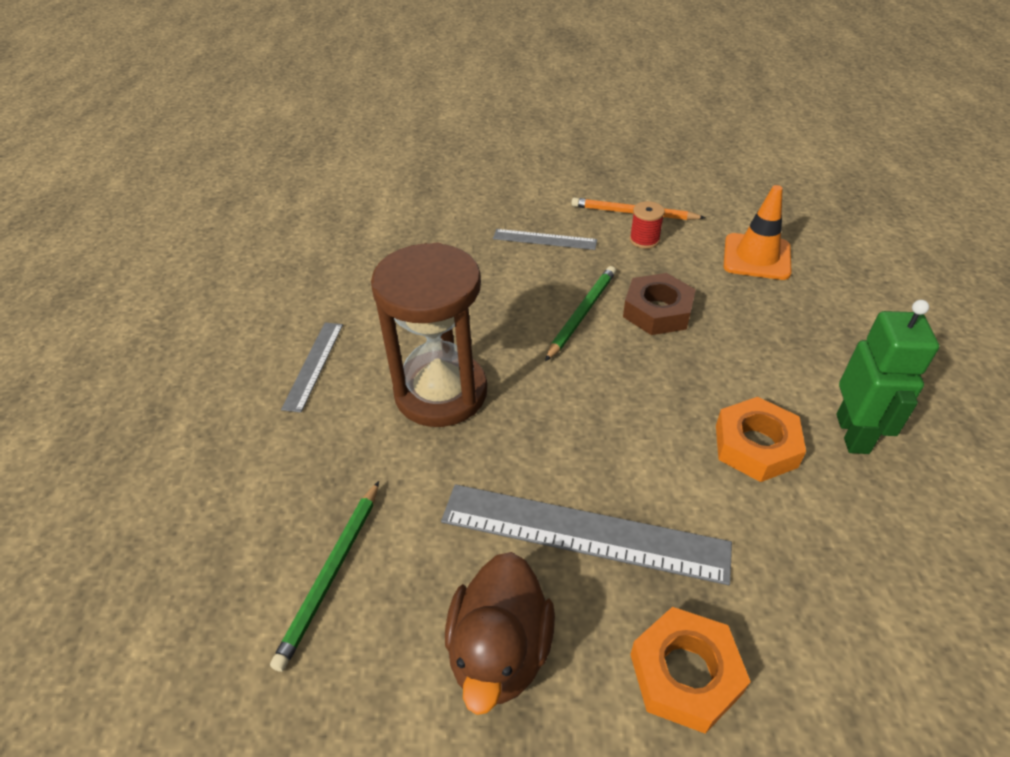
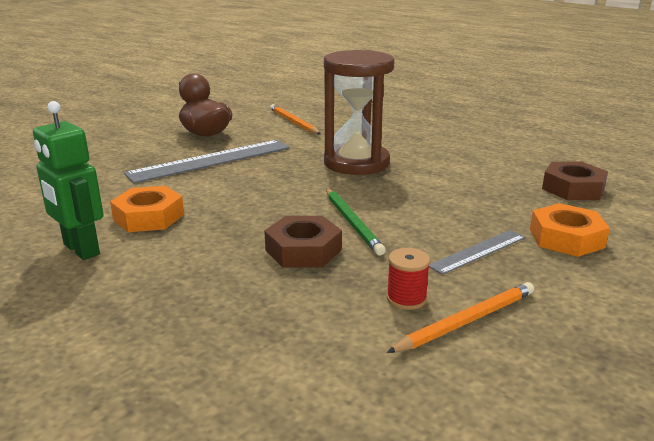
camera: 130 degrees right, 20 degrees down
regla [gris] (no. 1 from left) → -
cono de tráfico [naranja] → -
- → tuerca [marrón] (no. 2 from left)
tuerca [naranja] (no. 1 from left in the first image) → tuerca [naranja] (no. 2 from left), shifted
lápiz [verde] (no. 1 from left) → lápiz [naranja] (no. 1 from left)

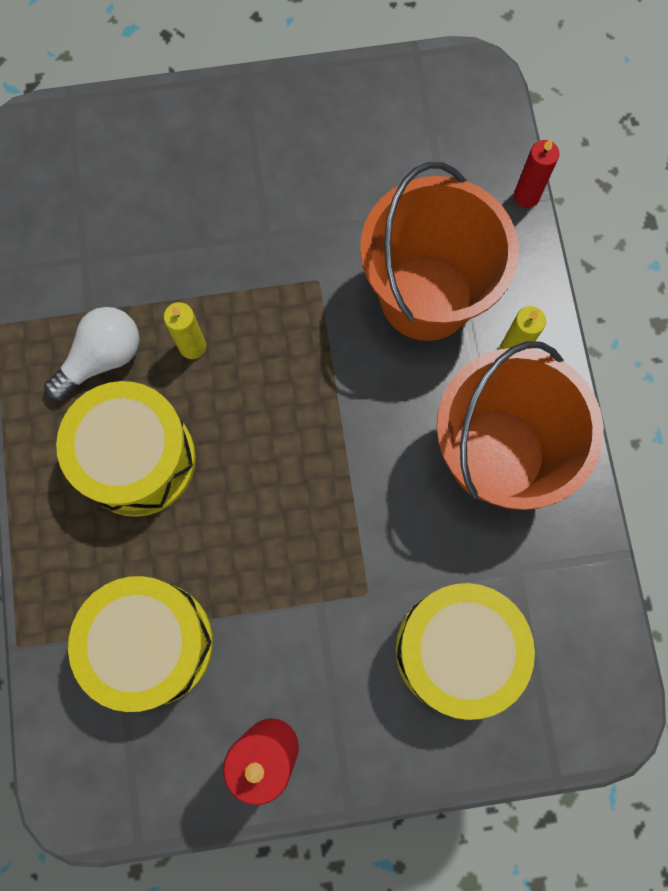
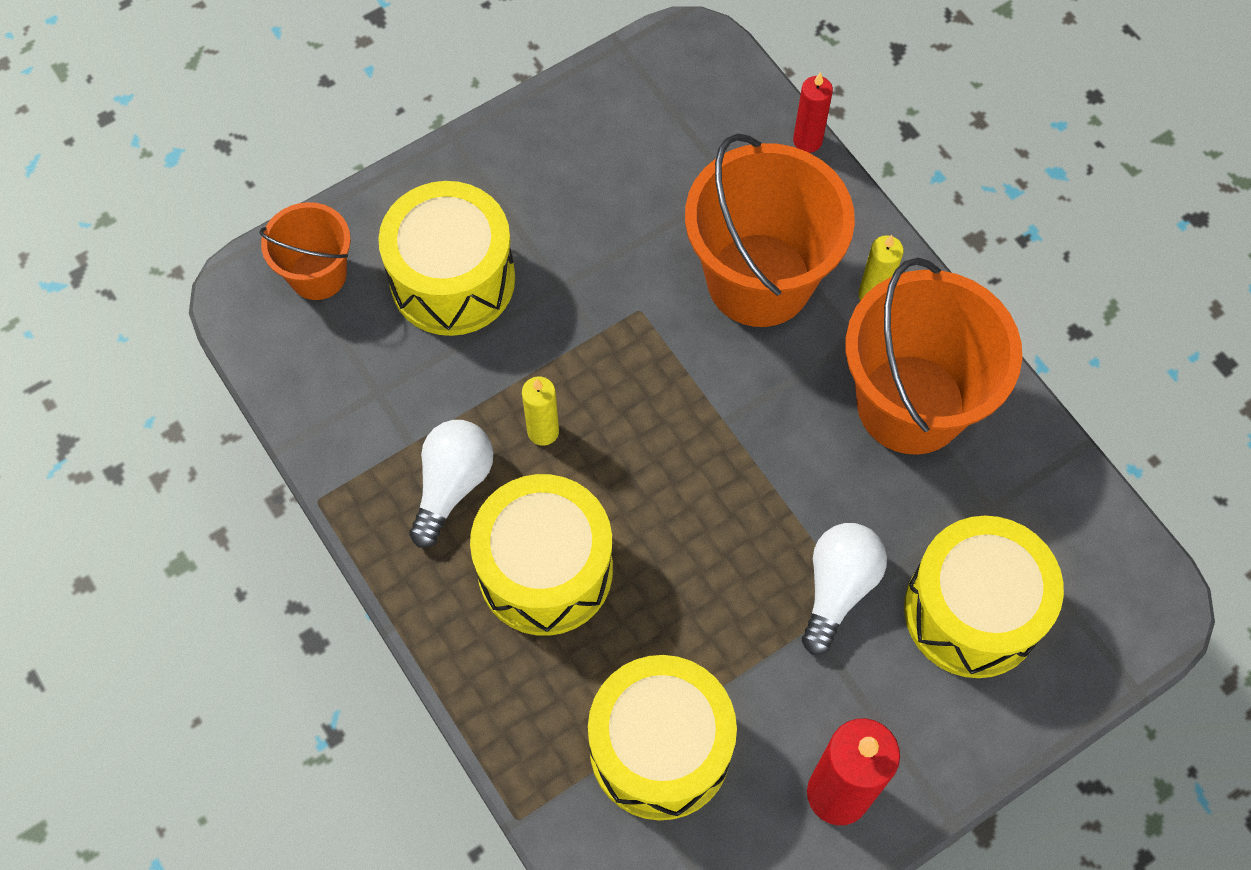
camera: 25 degrees left, 10 degrees down
- → balde [naranja] (no. 1 from left)
- → tambor [amarillo] (no. 1 from left)
- → bombilla [blanco] (no. 2 from left)

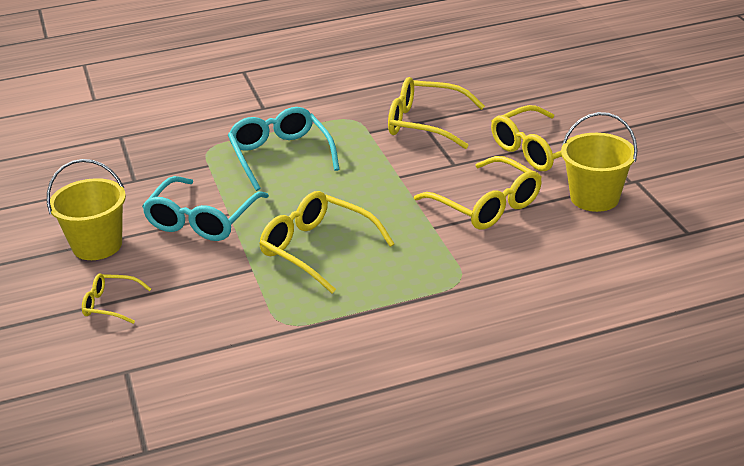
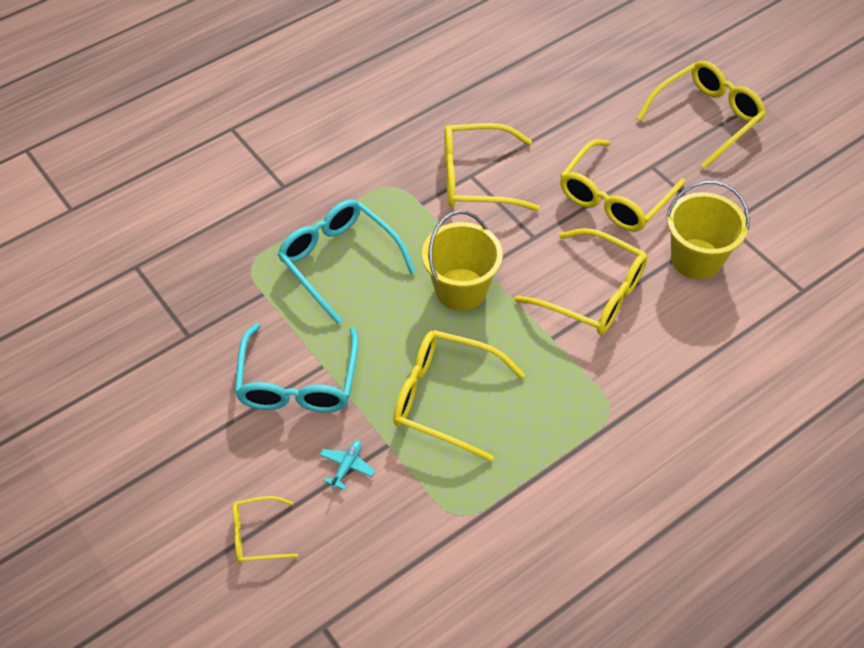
camera: 20 degrees left, 20 degrees up
- → avión [turquesa]
- → gafas [amarillo] (no. 6 from left)
balde [amarillo] (no. 1 from left), shifted

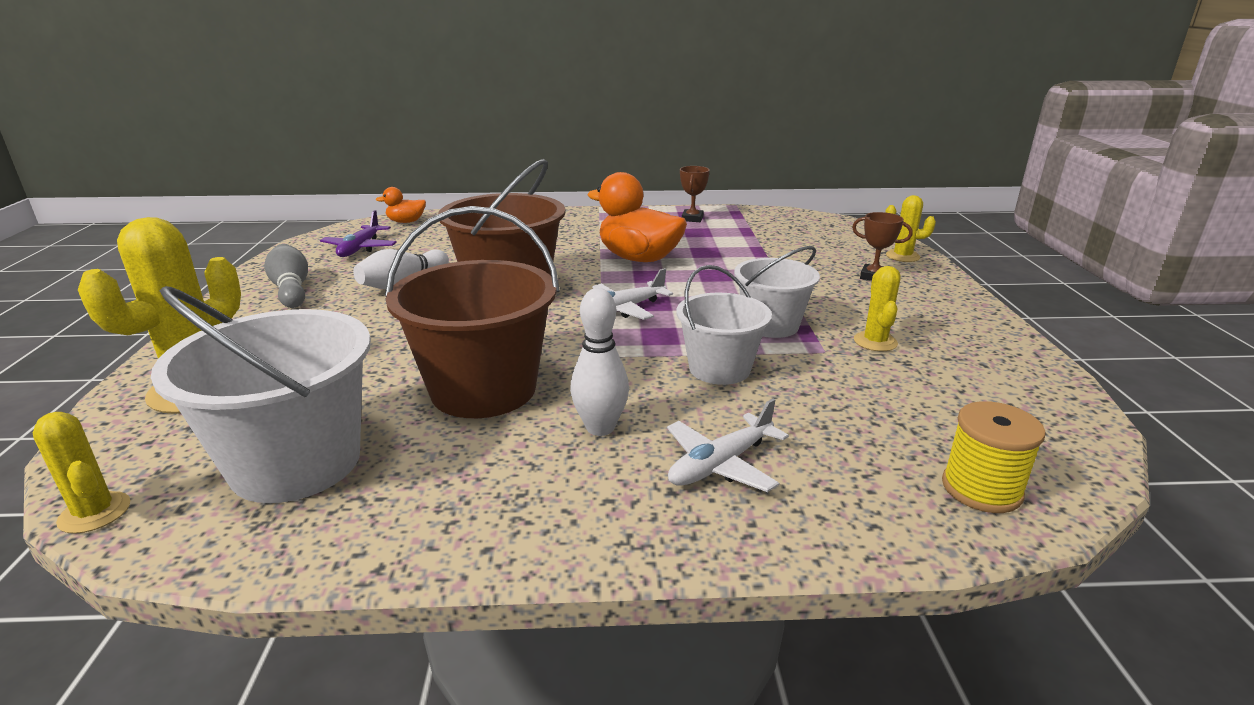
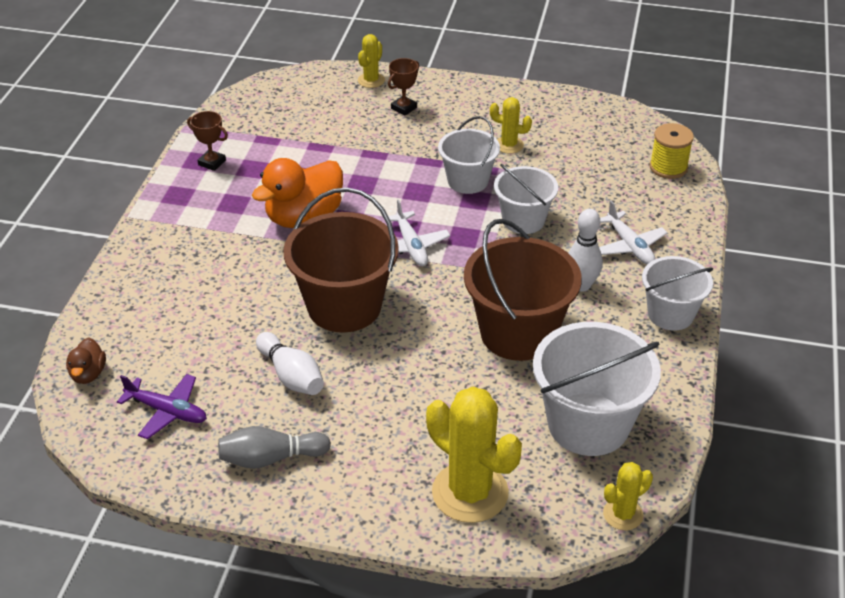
camera: 75 degrees left, 15 degrees up
- → balde [blanco] (no. 4 from left)
pato [naranja] (no. 1 from left) → pato [marrón]

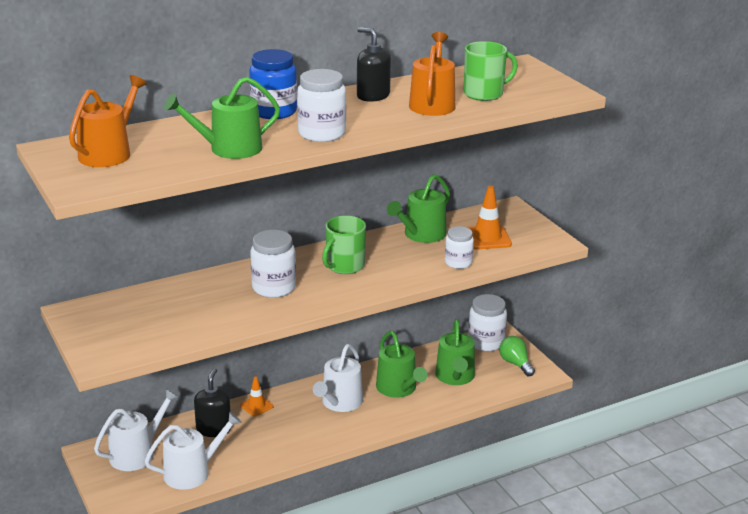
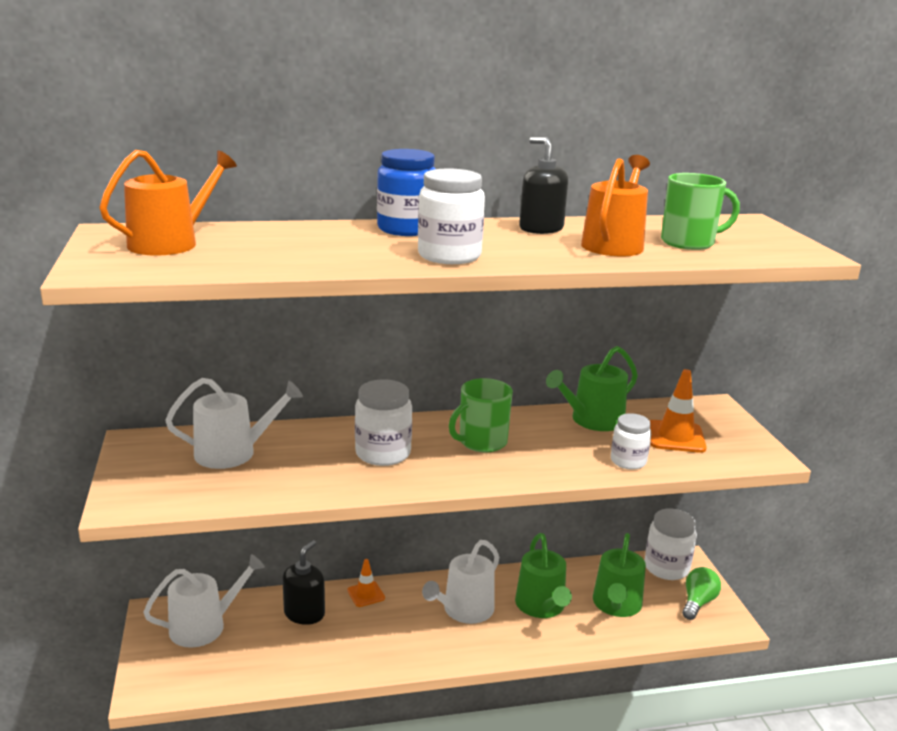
camera: 15 degrees right, 5 degrees down
regadera [verde] (no. 1 from left) → -
regadera [blanco] (no. 2 from left), shifted
bombilla [verde], 45 degrees clockwise

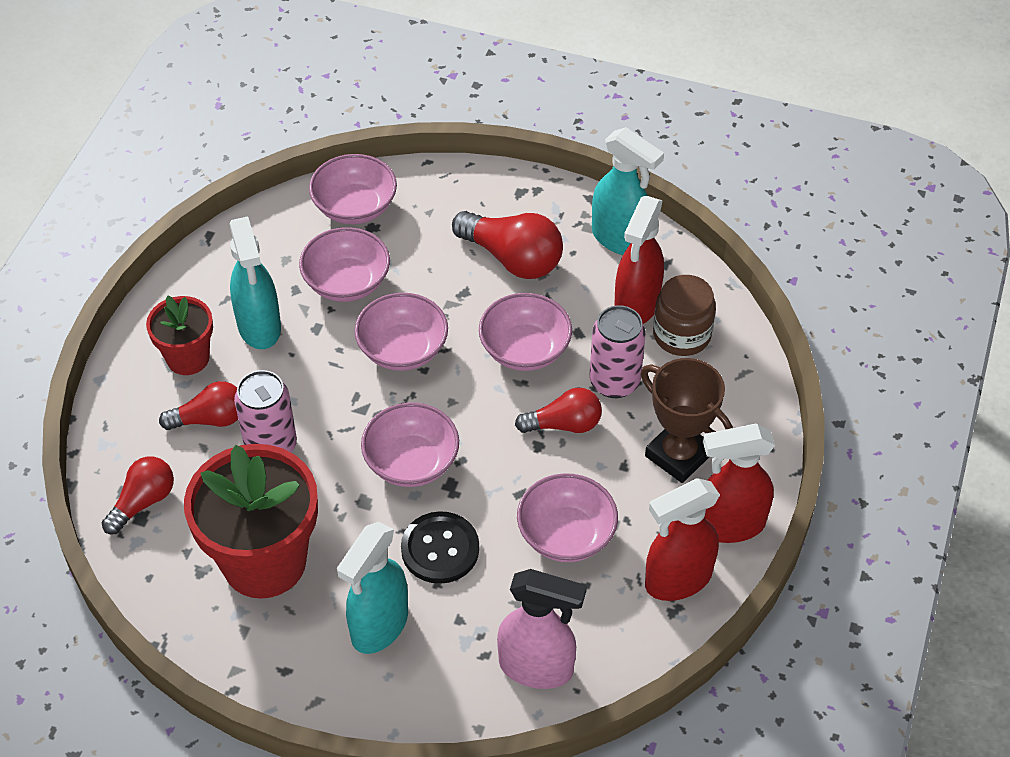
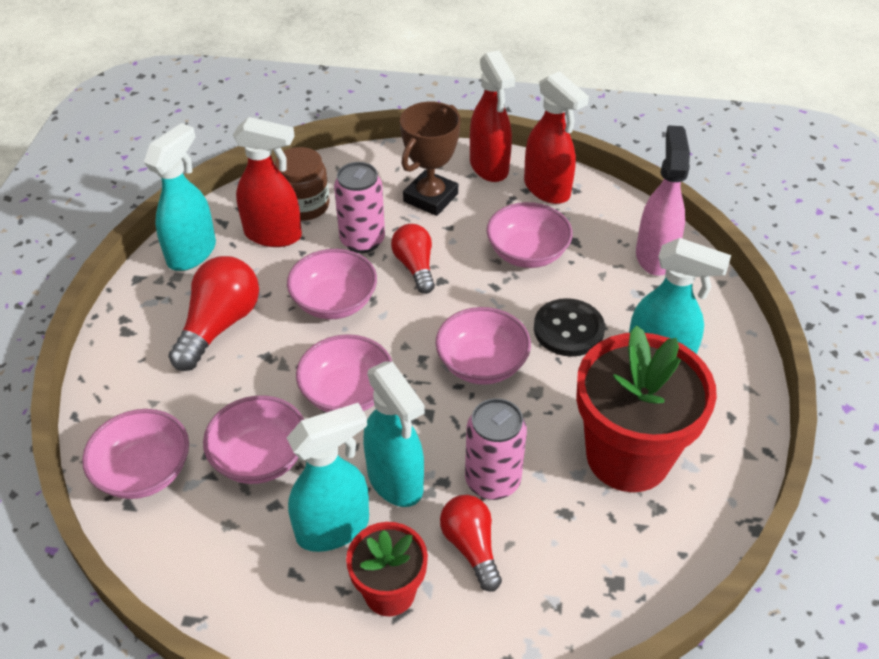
camera: 100 degrees left, 5 degrees down
bombilla [rojo] (no. 1 from left) → -
- → pulverizador [turquesa] (no. 3 from left)

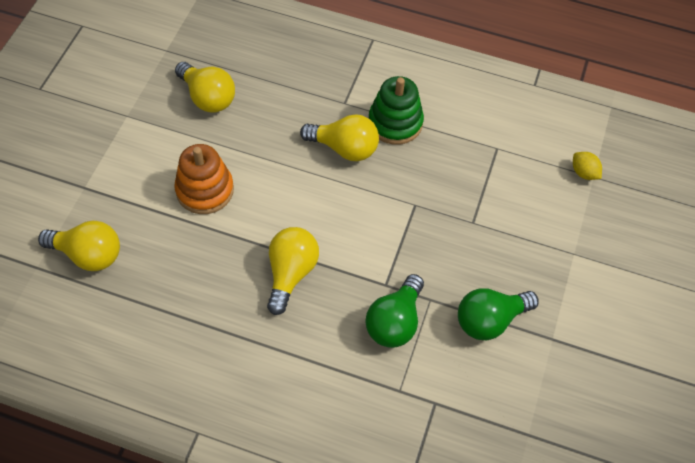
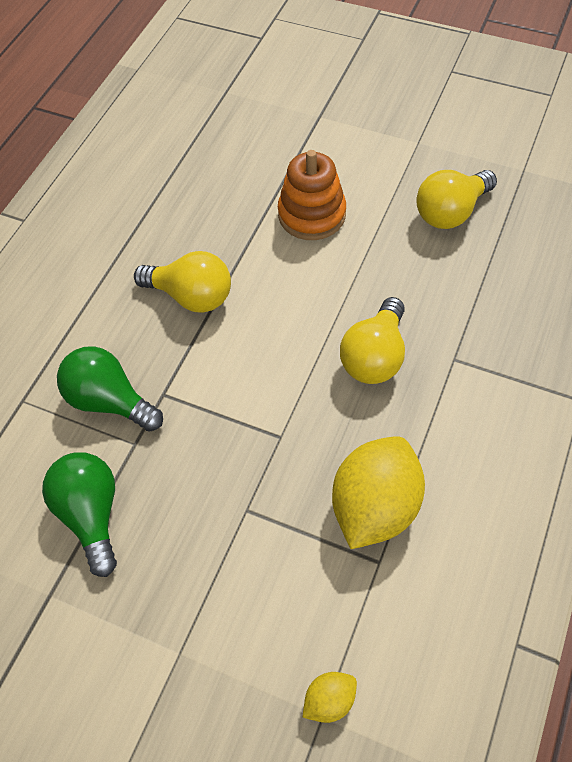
camera: 100 degrees right, 0 degrees up
bombilla [amarillo] (no. 1 from left) → -
juguete apilable [verde] → -
- → limón [amarillo] (no. 2 from left)

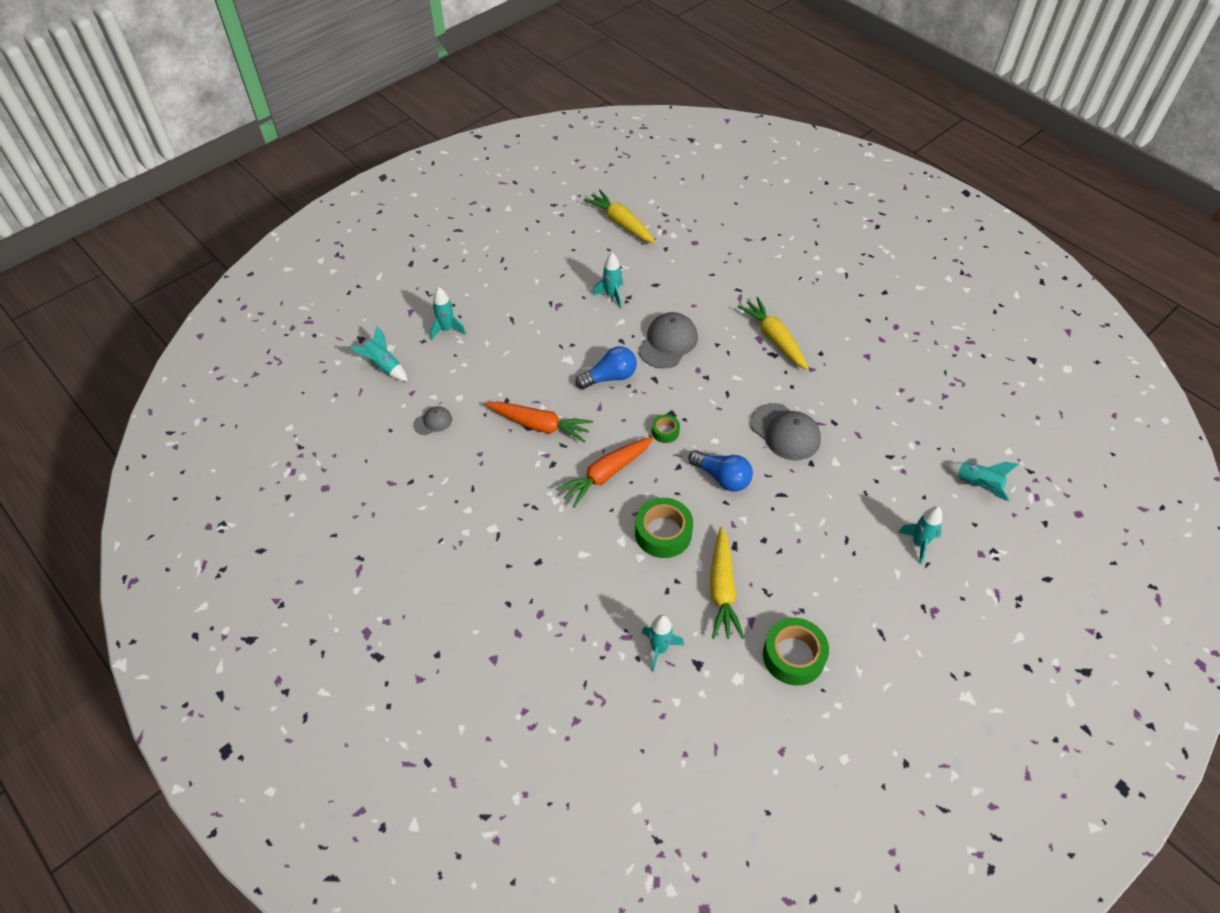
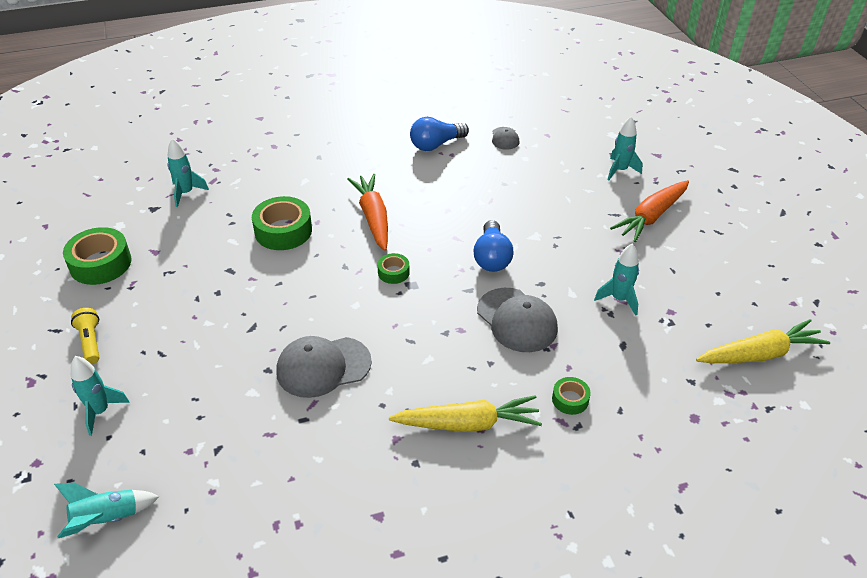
camera: 115 degrees right, 10 degrees down
cohete [turquesa] (no. 1 from left) → -
zanahoria [amarillo] (no. 2 from left) → -
- → lámpara de mano [amarillo]
- → cinta adhesiva [verde] (no. 4 from left)
zanahoria [naranja] (no. 1 from left in the first image) → zanahoria [naranja] (no. 2 from left), shifted
bombilla [azul] (no. 2 from left in the first image) → bombilla [azul] (no. 1 from left), shifted

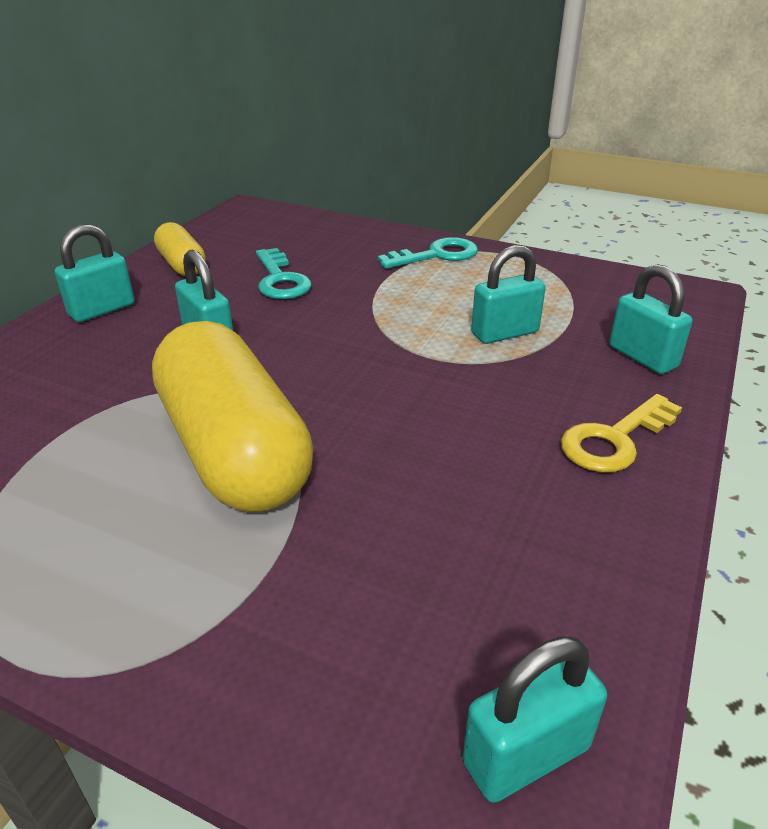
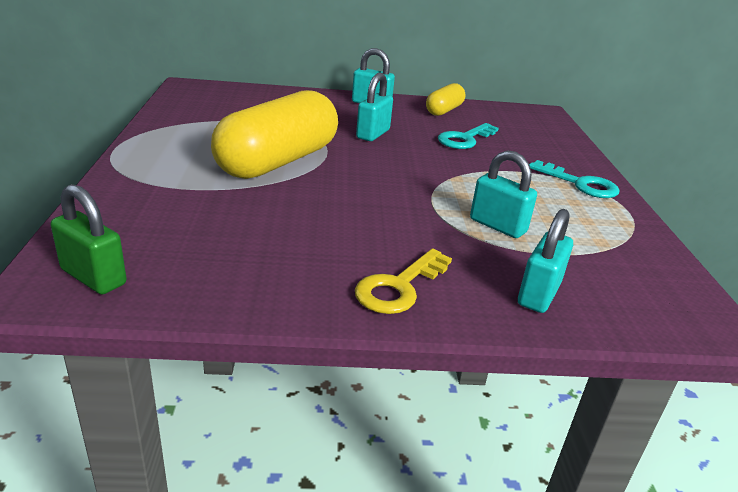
camera: 60 degrees right, 5 degrees down
candado [turquesa] (no. 4 from left) → candado [verde]
llave [amarillo], 75 degrees counterclockwise

